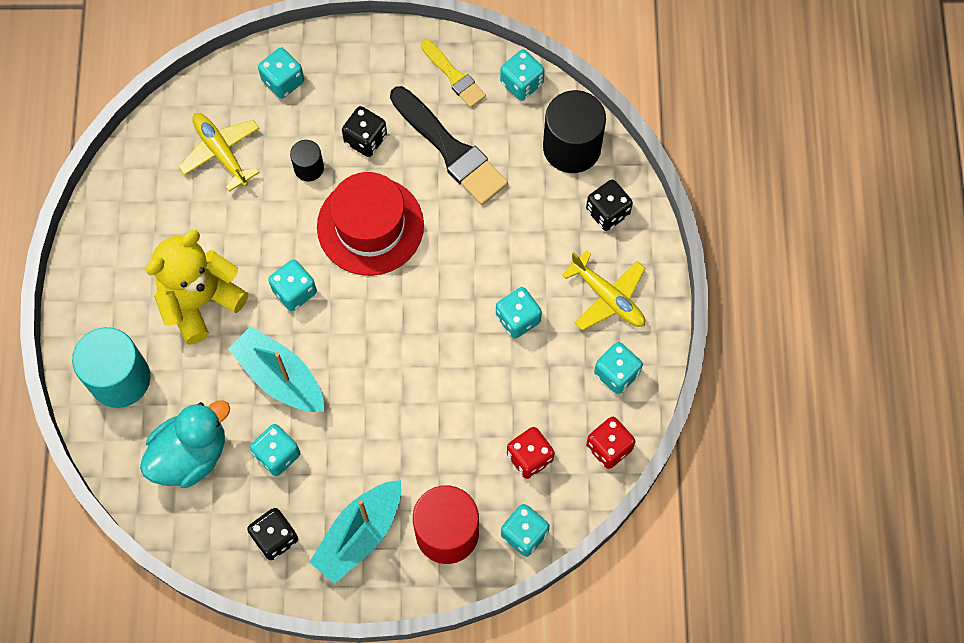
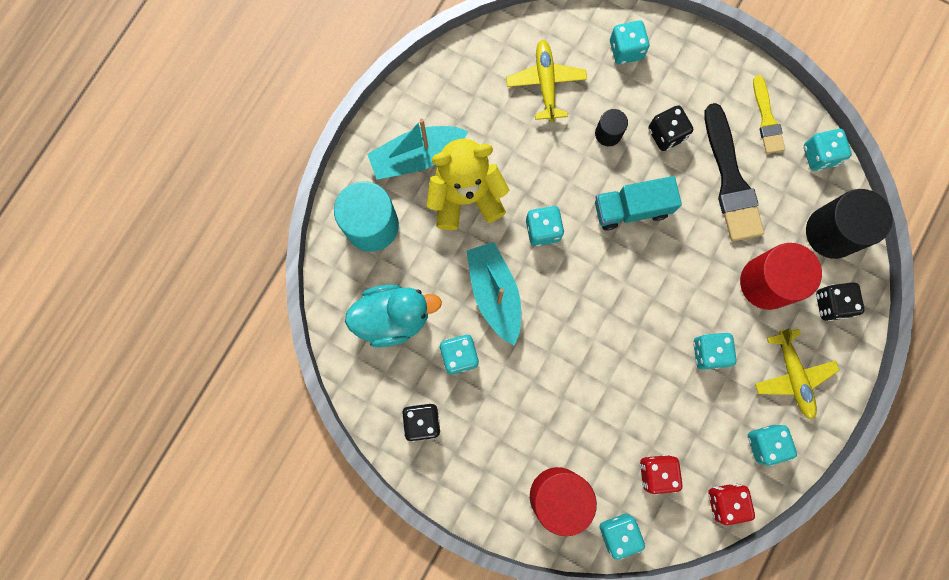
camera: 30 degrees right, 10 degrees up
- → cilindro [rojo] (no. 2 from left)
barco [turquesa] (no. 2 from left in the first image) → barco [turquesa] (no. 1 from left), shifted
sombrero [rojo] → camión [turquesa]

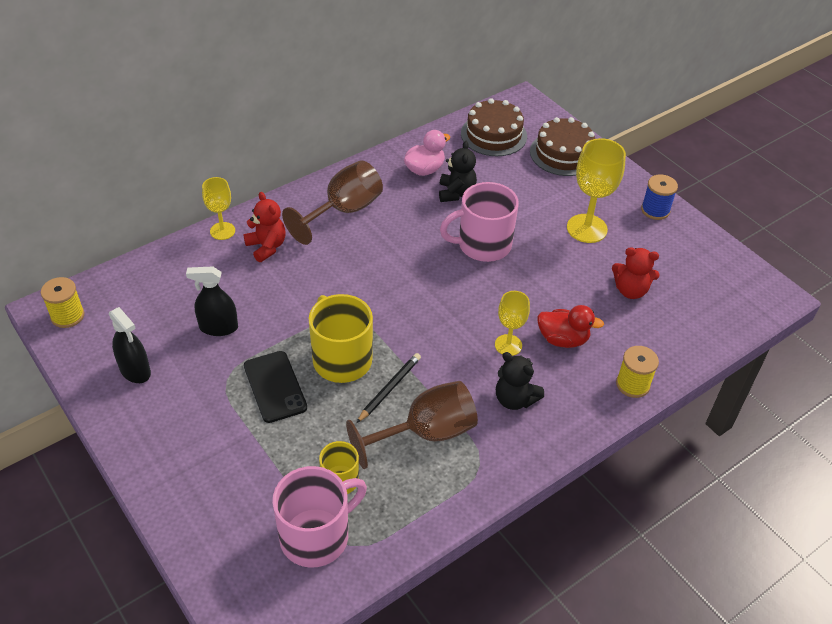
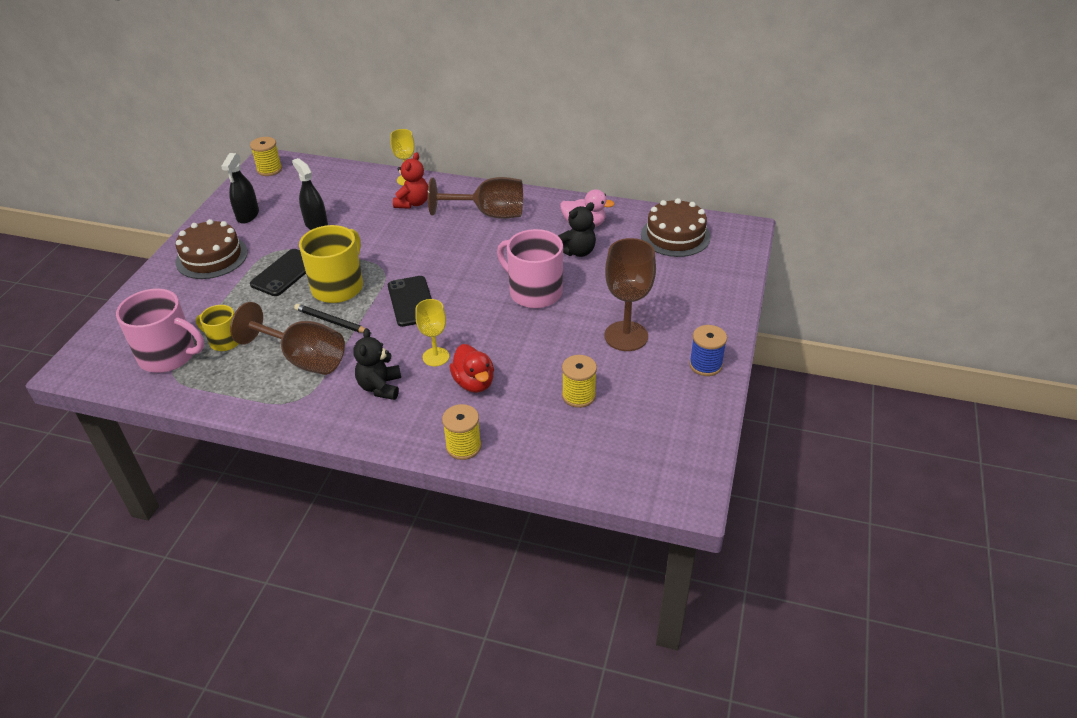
camera: 55 degrees right, 5 degrees down
- → móvil [negro] (no. 2 from left)
tarta [marrón] (no. 2 from left in the first image) → tarta [marrón] (no. 1 from left), shifted
osito [rojo] (no. 2 from left) → carrete [amarillo] (no. 3 from left)
copa [amarillo] (no. 3 from left) → copa [marrón] (no. 3 from left)
lápiz [negro], 150 degrees counterclockwise

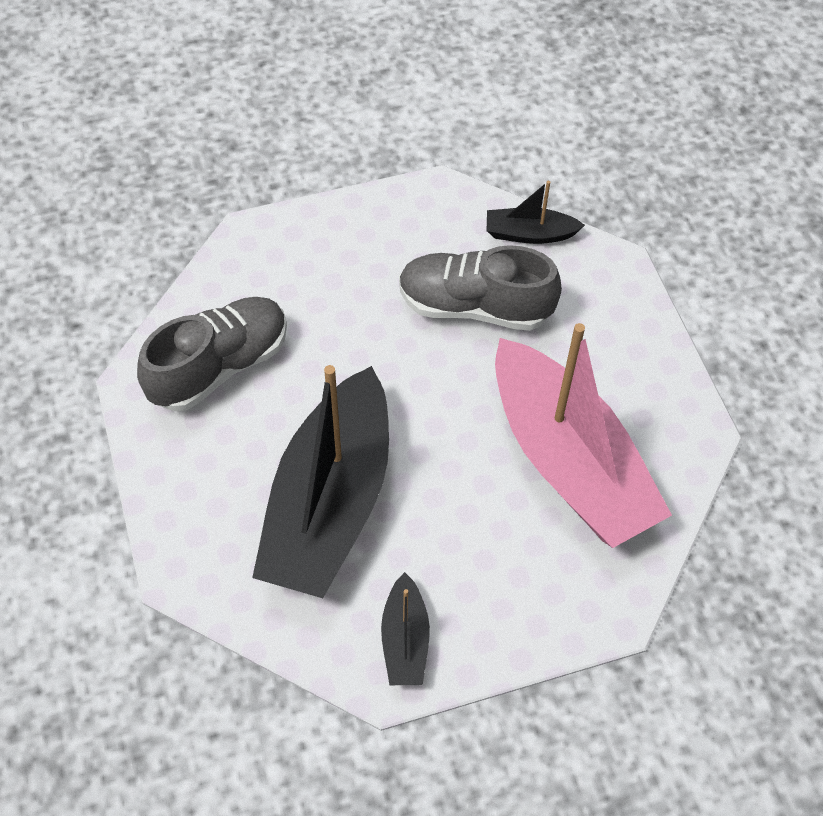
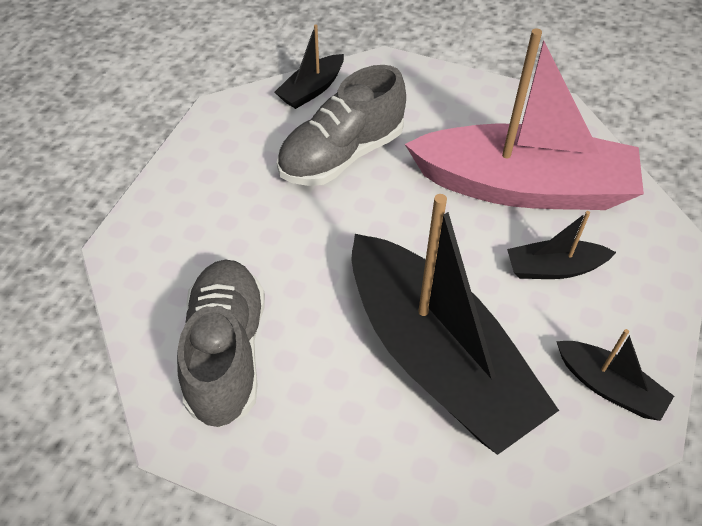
camera: 50 degrees left, 5 degrees down
- → barco [negro] (no. 3 from left)

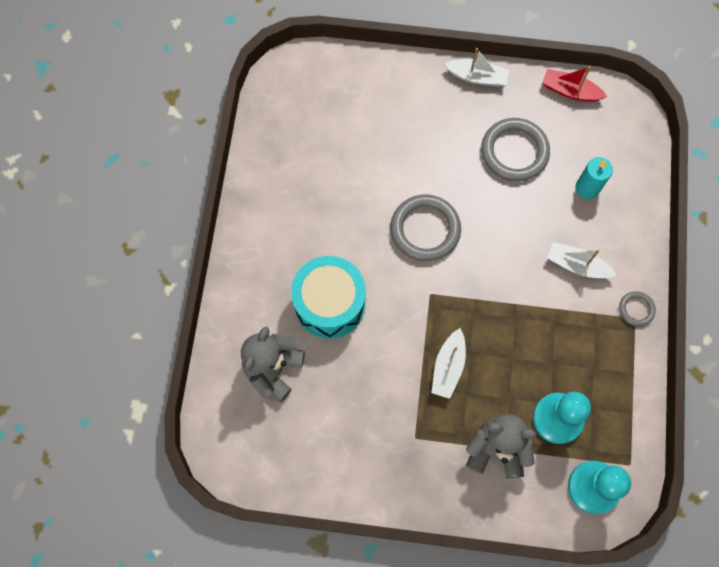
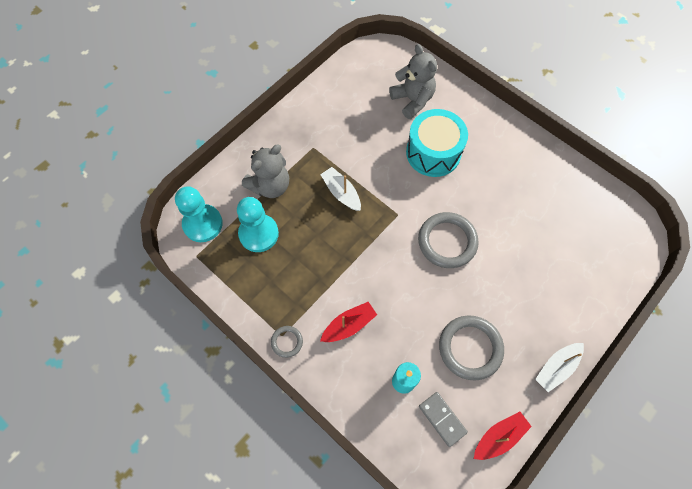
camera: 125 degrees right, 5 degrees down
- → ficha de dominó [gris]
barco [blanco] (no. 3 from left) → barco [rojo] (no. 1 from left)

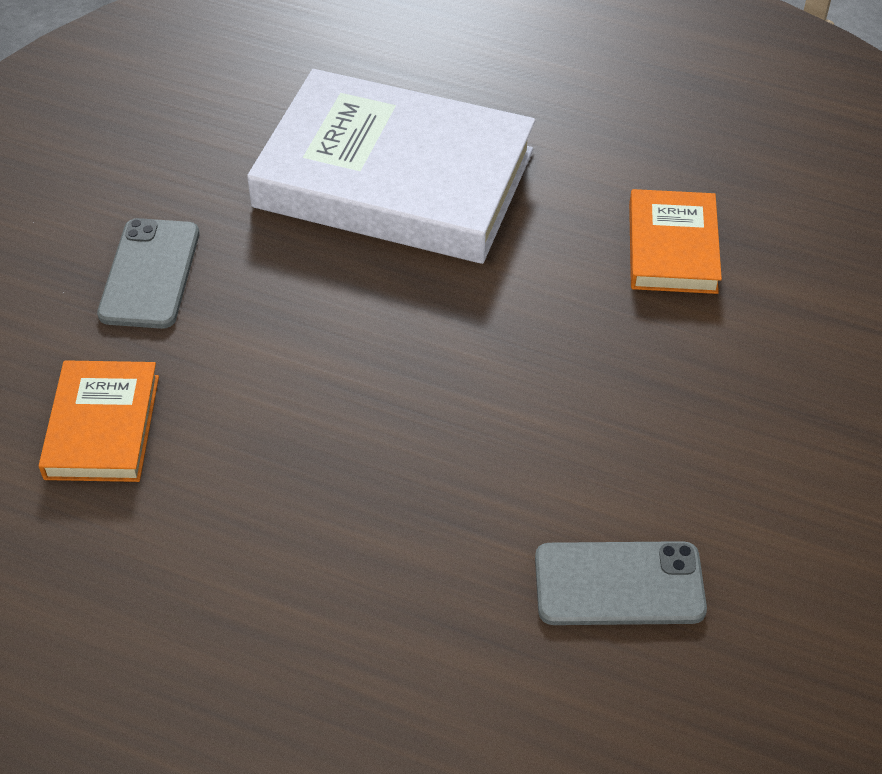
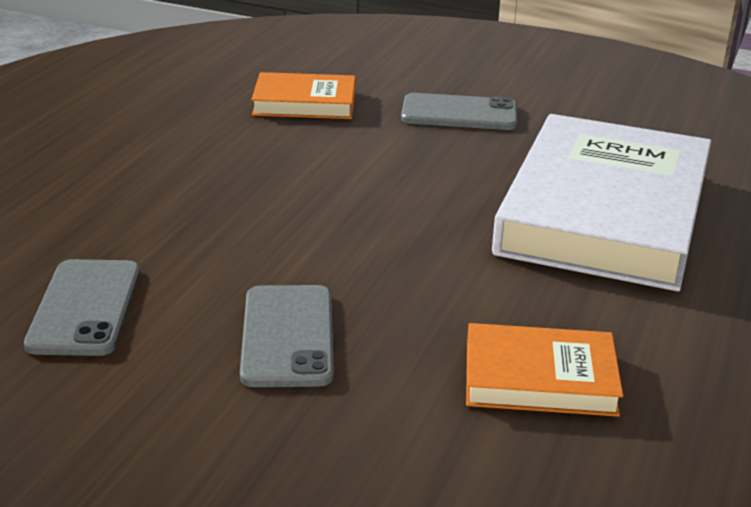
camera: 90 degrees right, 20 degrees down
- → móvil [gris] (no. 2 from left)

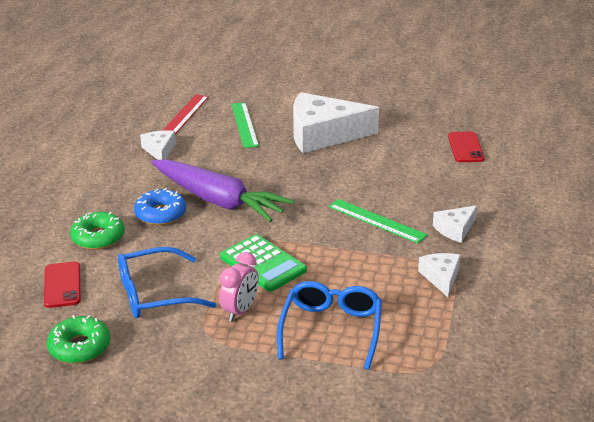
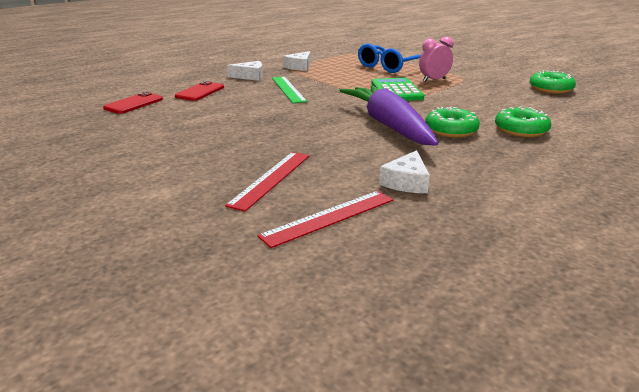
camera: 145 degrees left, 5 degrees down
gafas [azul] (no. 1 from left) → -
queso [blanco] (no. 2 from left) → -
móvil [rojo] (no. 1 from left in the first image) → móvil [rojo] (no. 2 from left), shifted
rosquilla [azul] → rosquilla [verde] (no. 1 from left)
regla [verde] (no. 1 from left) → regla [rojo] (no. 1 from left)

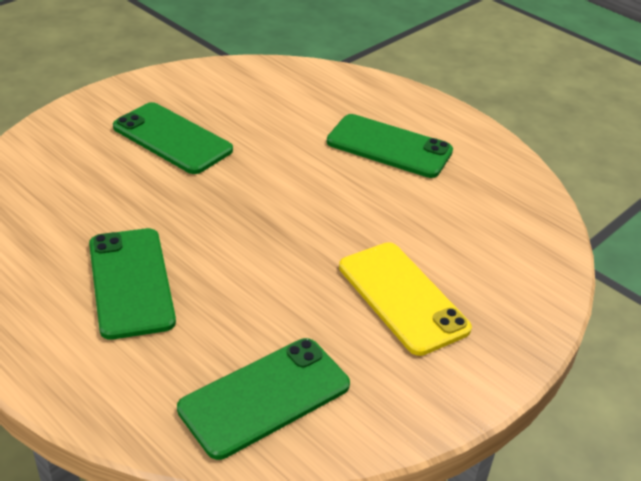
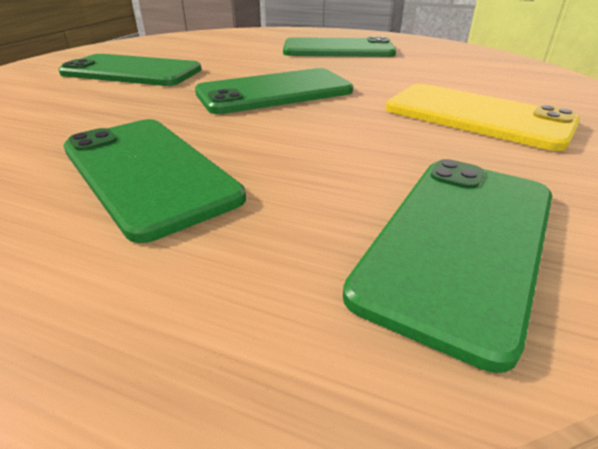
camera: 20 degrees left, 5 degrees down
- → móvil [verde] (no. 3 from left)

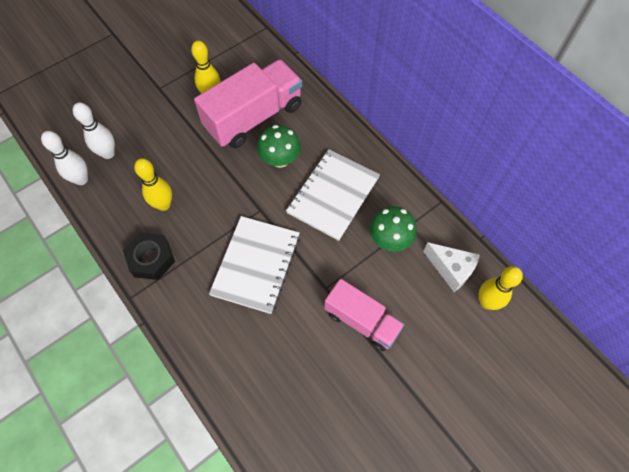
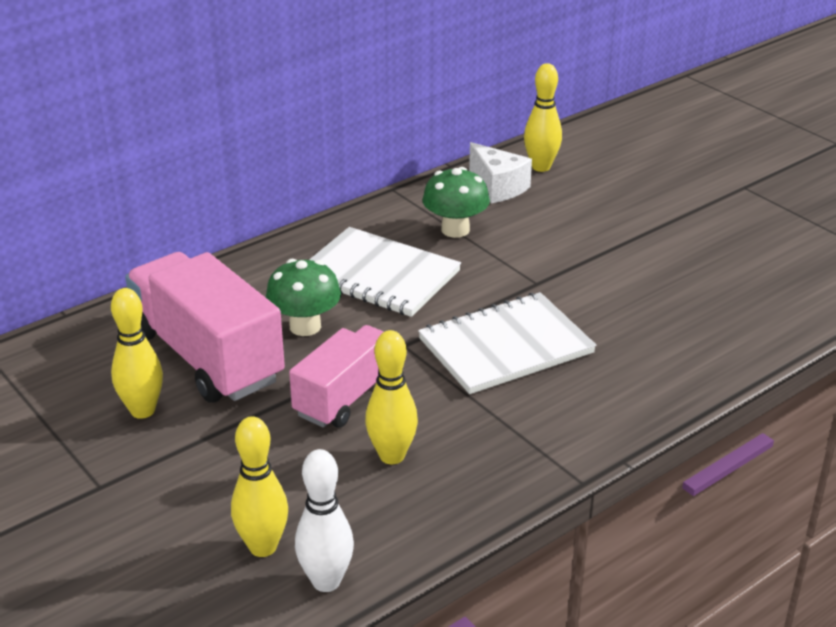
camera: 90 degrees left, 30 degrees down
tuerca [negro] → -
camión [rosa] (no. 2 from left), shifted
bolo [blanco] (no. 2 from left) → bolo [amarillo] (no. 2 from left)
cuaderno [blanco] (no. 1 from left in the first image) → cuaderno [blanco] (no. 2 from left), 45 degrees counterclockwise
queso [blanco], 105 degrees clockwise

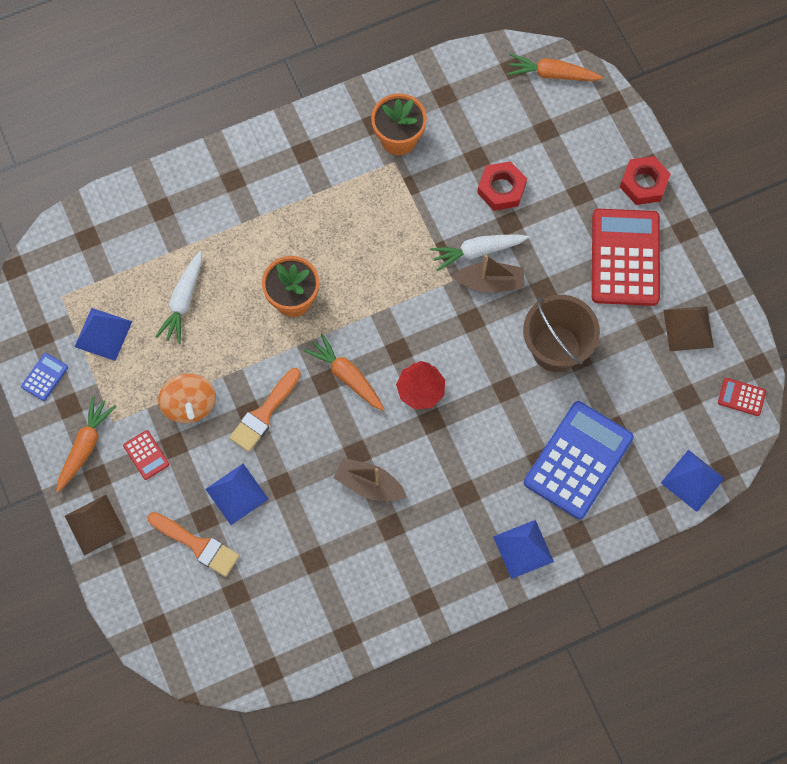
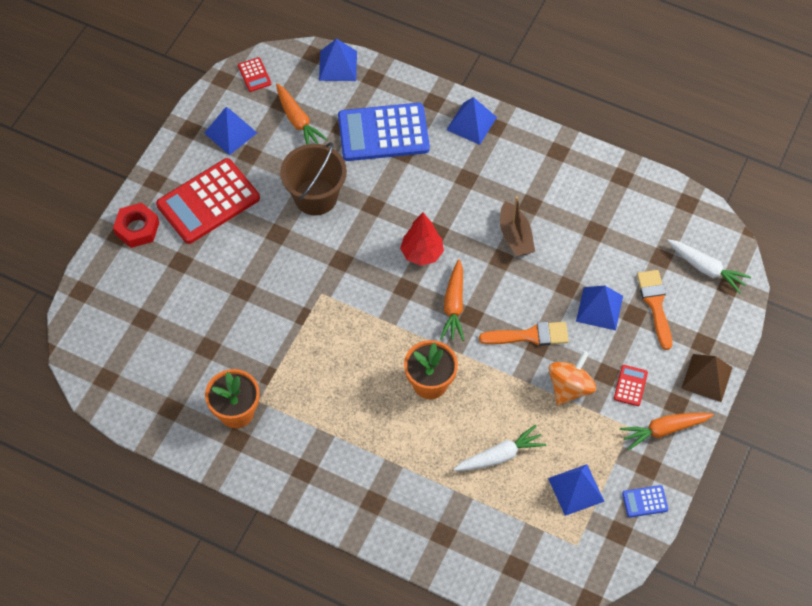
camera: 130 degrees left, 10 degrees down
barco [marrón] (no. 2 from left) → -
tuerca [rojo] (no. 1 from left) → -
zanahoria [blanco] (no. 2 from left), shifted
zanahoria [naranja] (no. 3 from left in the first image) → zanahoria [naranja] (no. 1 from left), shifted
pirámide [marrón] (no. 2 from left) → pirámide [azul] (no. 1 from left)

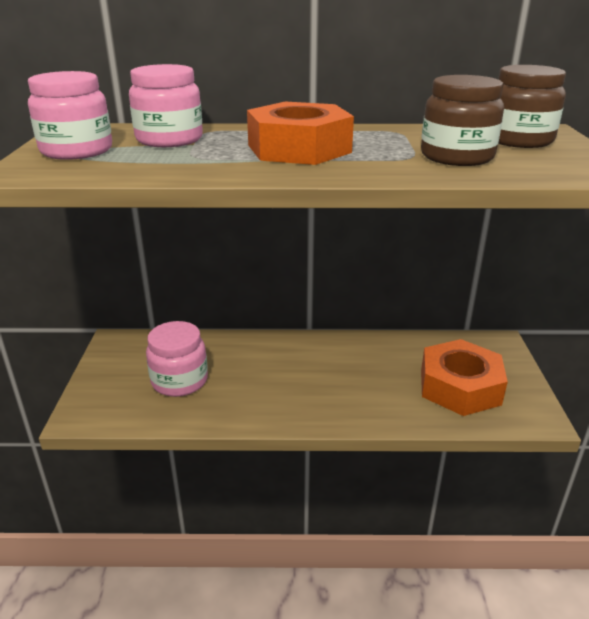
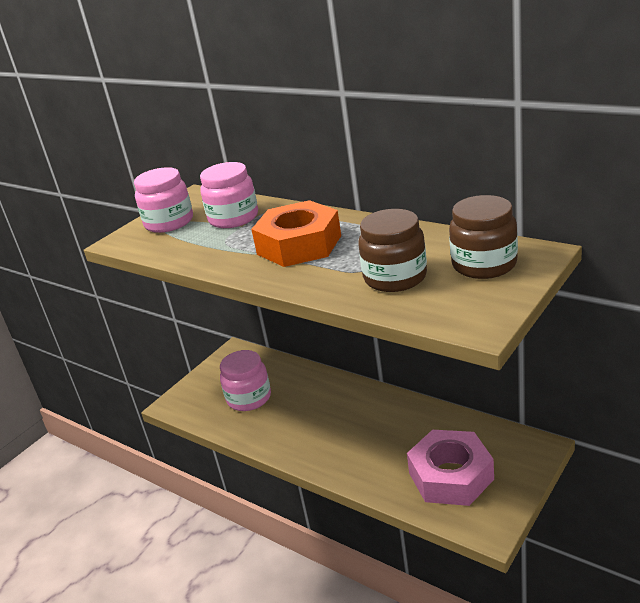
camera: 40 degrees right, 0 degrees up
tuerca [naranja] (no. 2 from left) → tuerca [rosa]

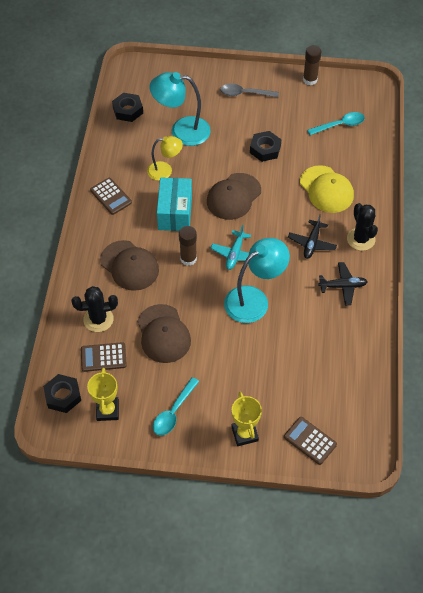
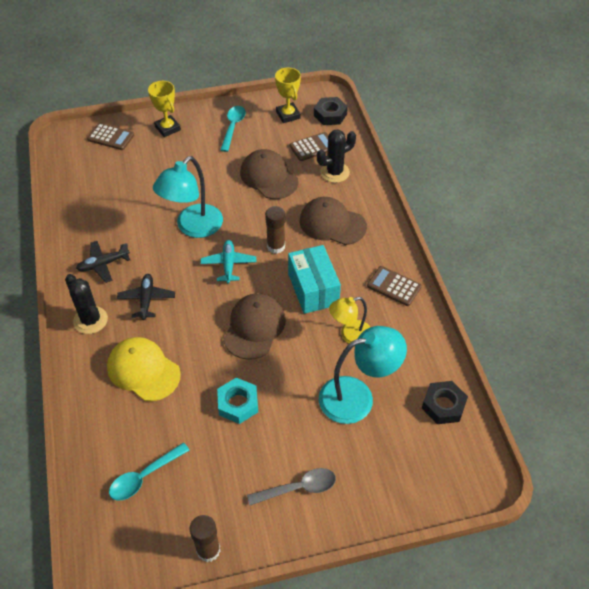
camera: 160 degrees right, 5 degrees down
tuerca [negro] (no. 3 from left) → tuerca [turquesa]

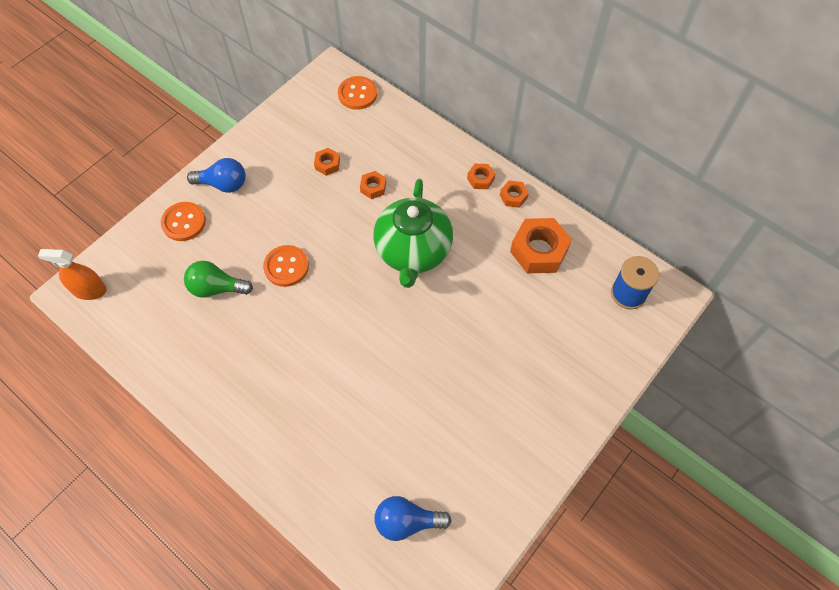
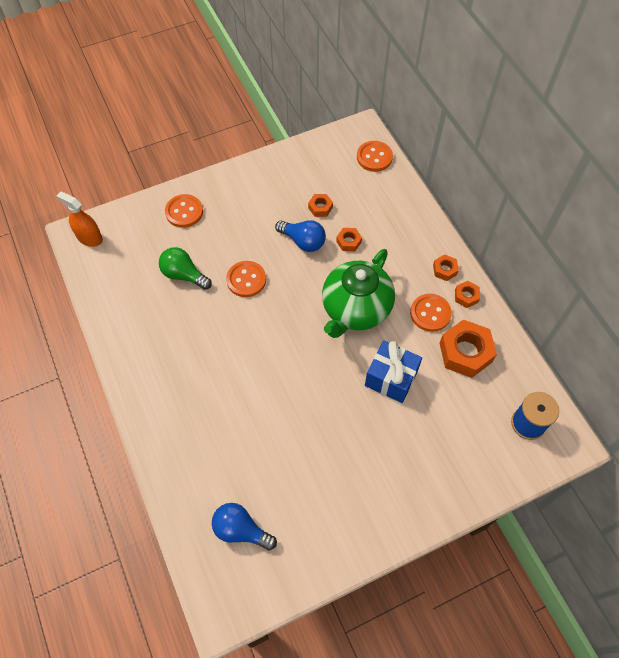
camera: 25 degrees right, 0 degrees up
- → regalo [azul]
- → botón [naranja] (no. 4 from left)
bombilla [azul] (no. 1 from left in the first image) → bombilla [azul] (no. 2 from left), shifted

